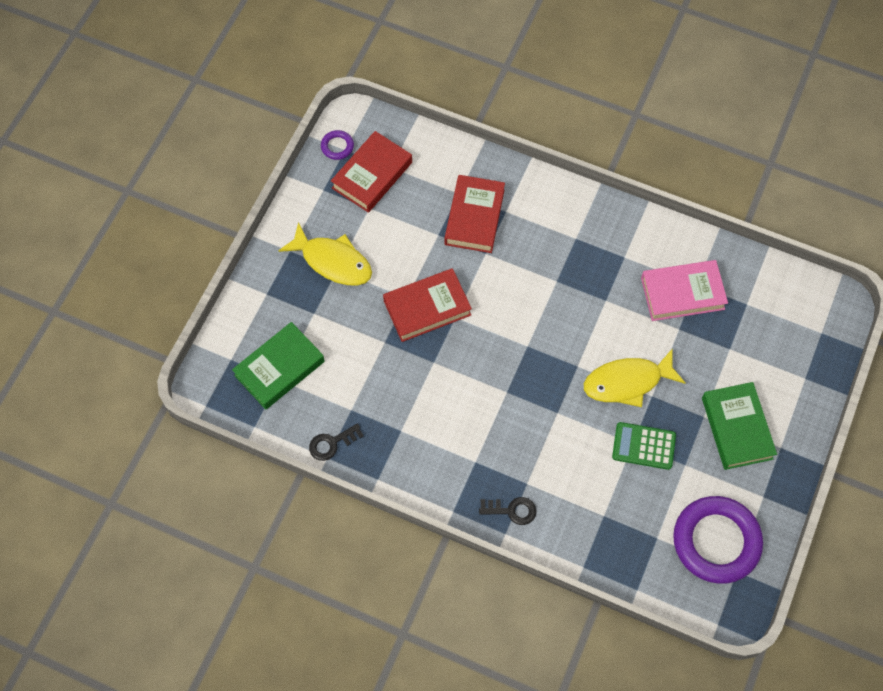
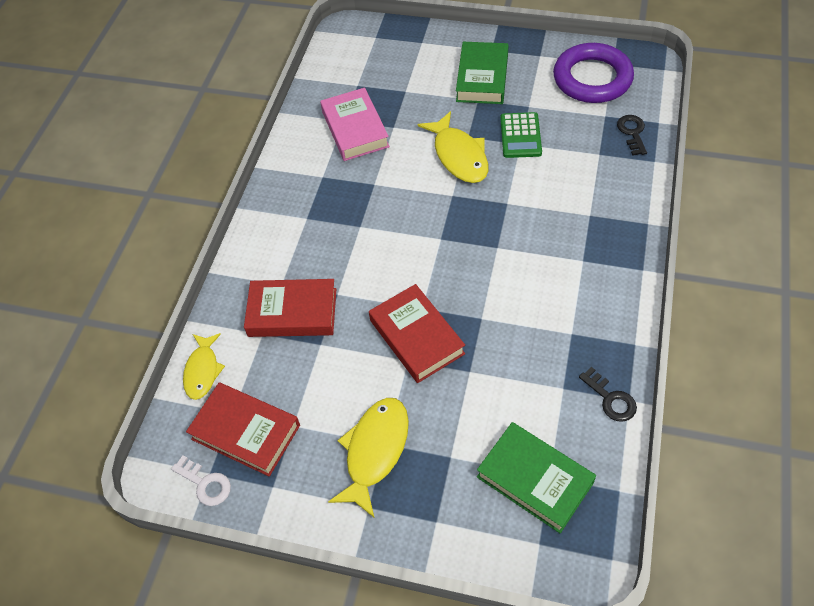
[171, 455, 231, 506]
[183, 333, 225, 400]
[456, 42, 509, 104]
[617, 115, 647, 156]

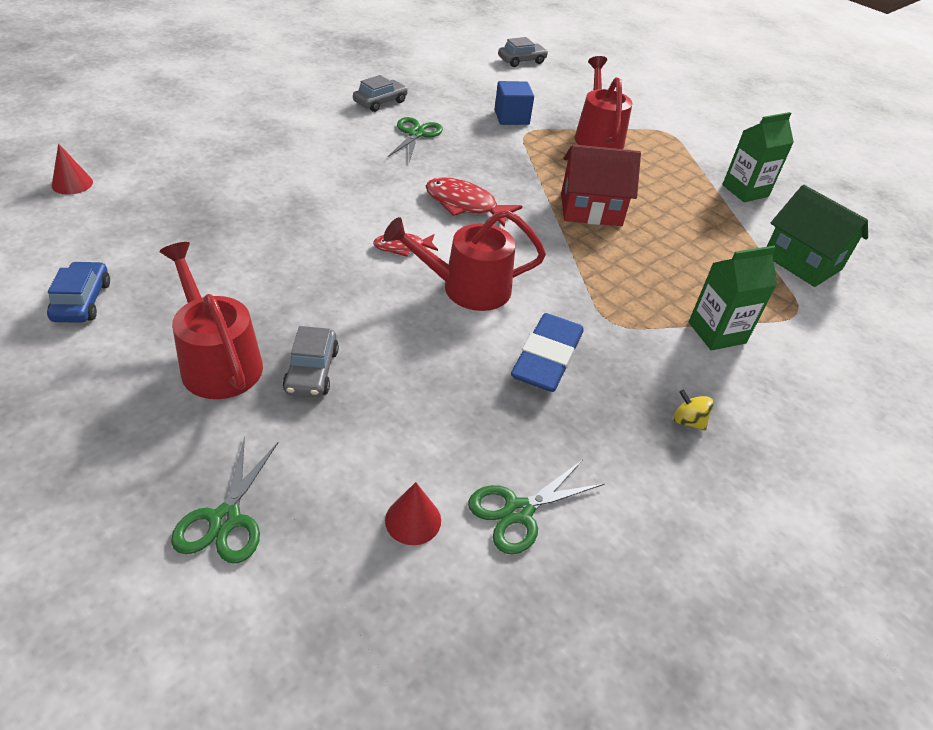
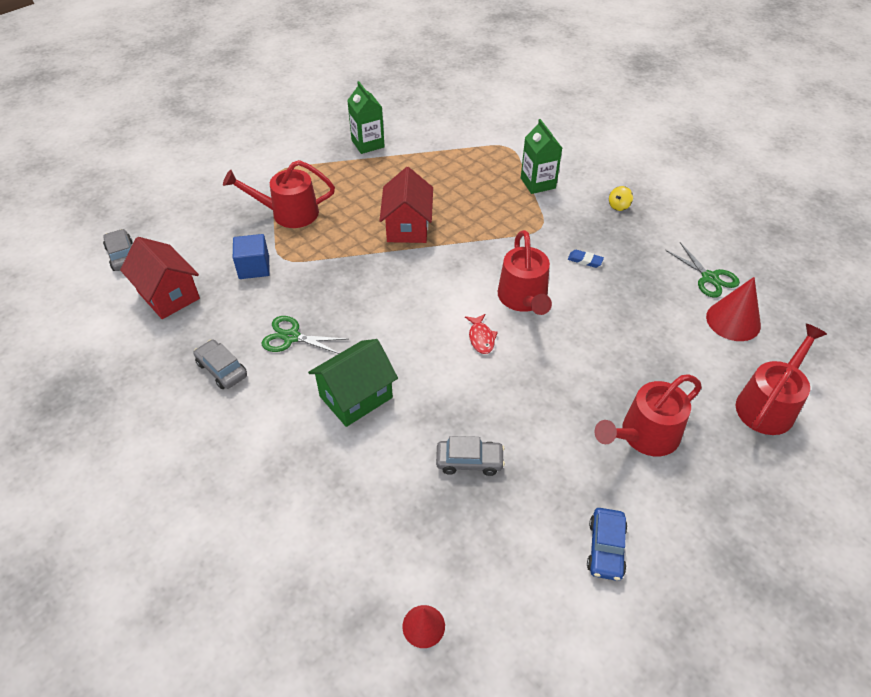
[120, 237, 200, 319]
[308, 339, 398, 427]
[436, 436, 505, 476]
[568, 250, 604, 268]
[587, 508, 627, 581]
[706, 277, 761, 341]
[736, 324, 827, 435]
[426, 177, 522, 227] (first image)

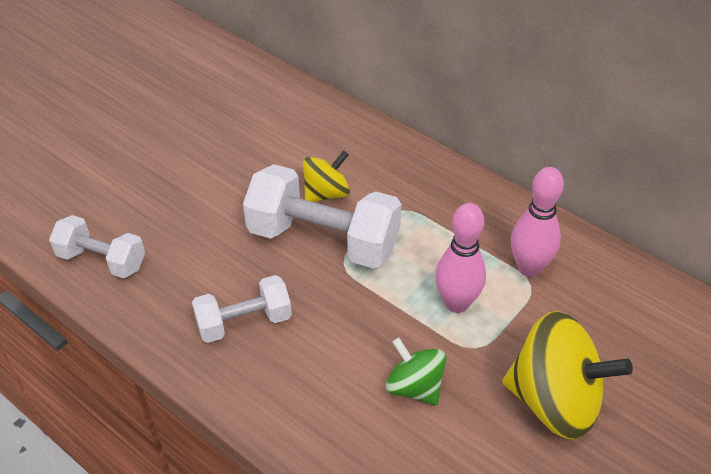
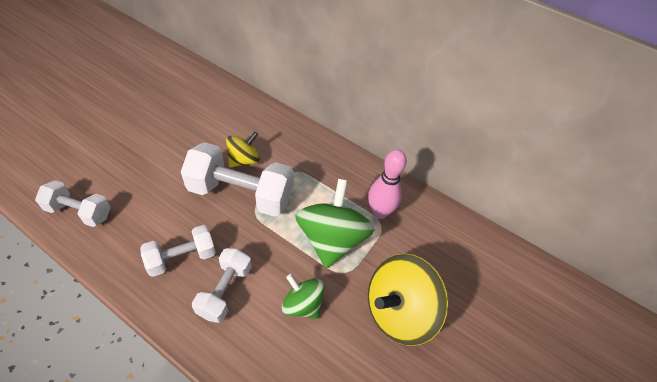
[192, 248, 252, 323]
[295, 179, 375, 268]
[368, 254, 448, 346]

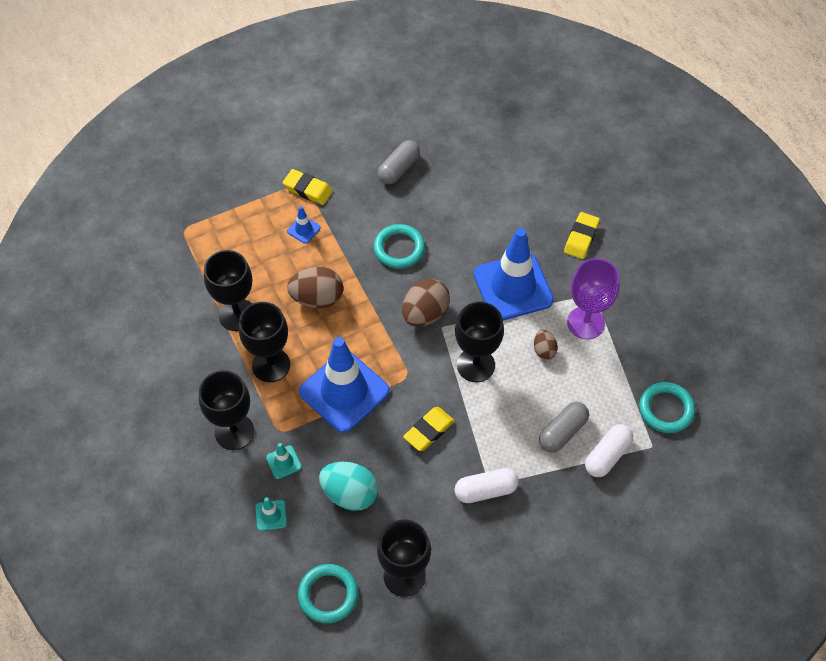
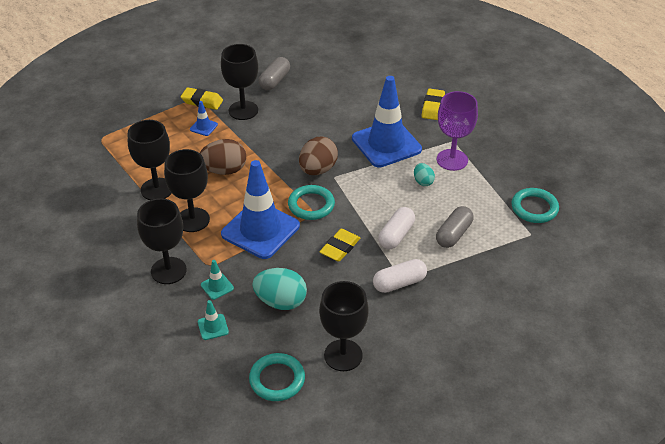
[221, 44, 258, 120]
[288, 185, 335, 220]
[378, 207, 415, 249]
[414, 163, 435, 186]

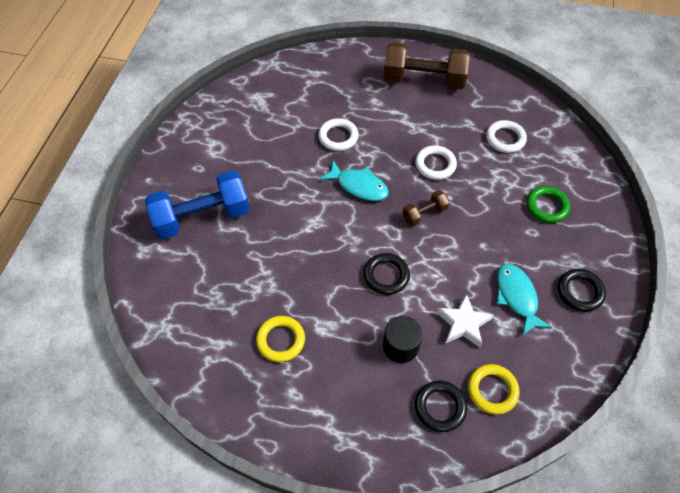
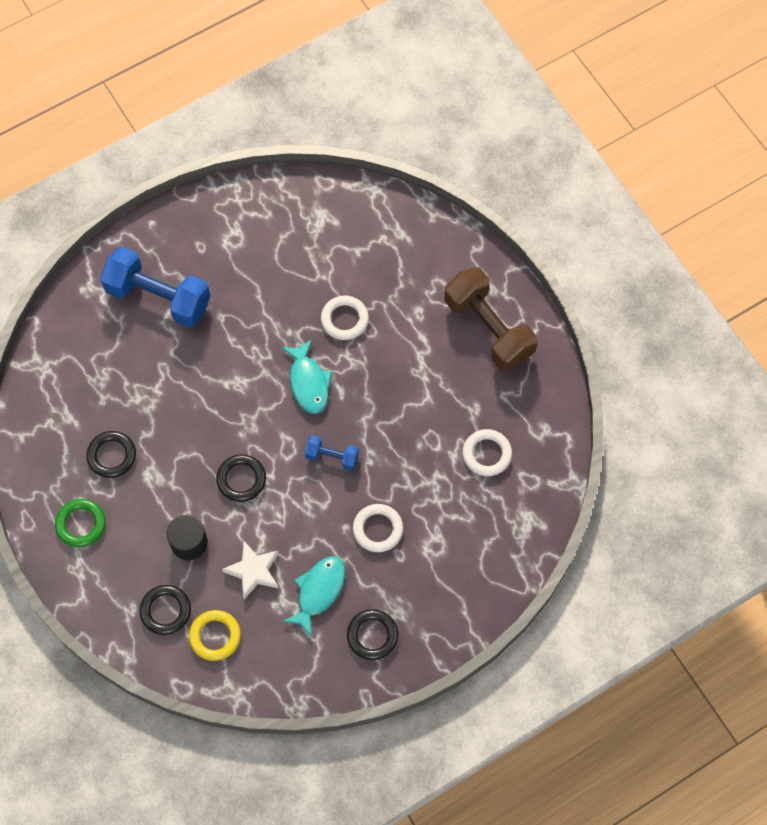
[55, 499, 106, 547]
[86, 431, 136, 478]
[305, 435, 359, 470]
[353, 504, 403, 552]

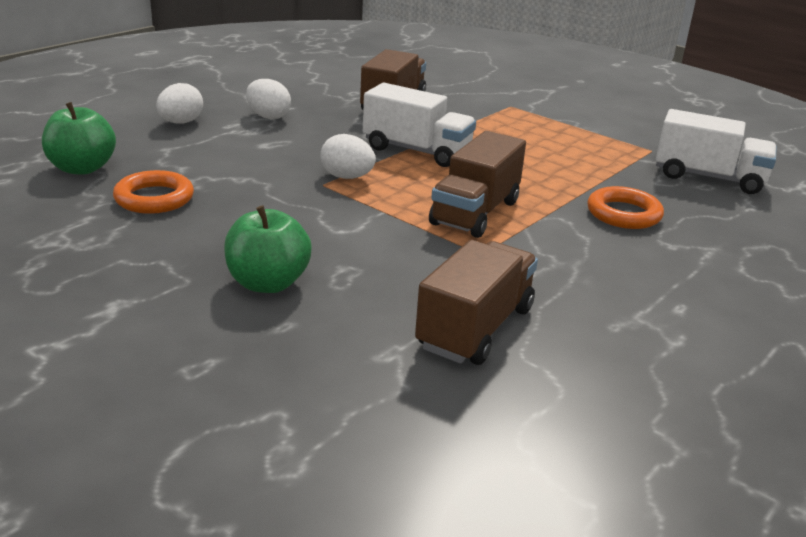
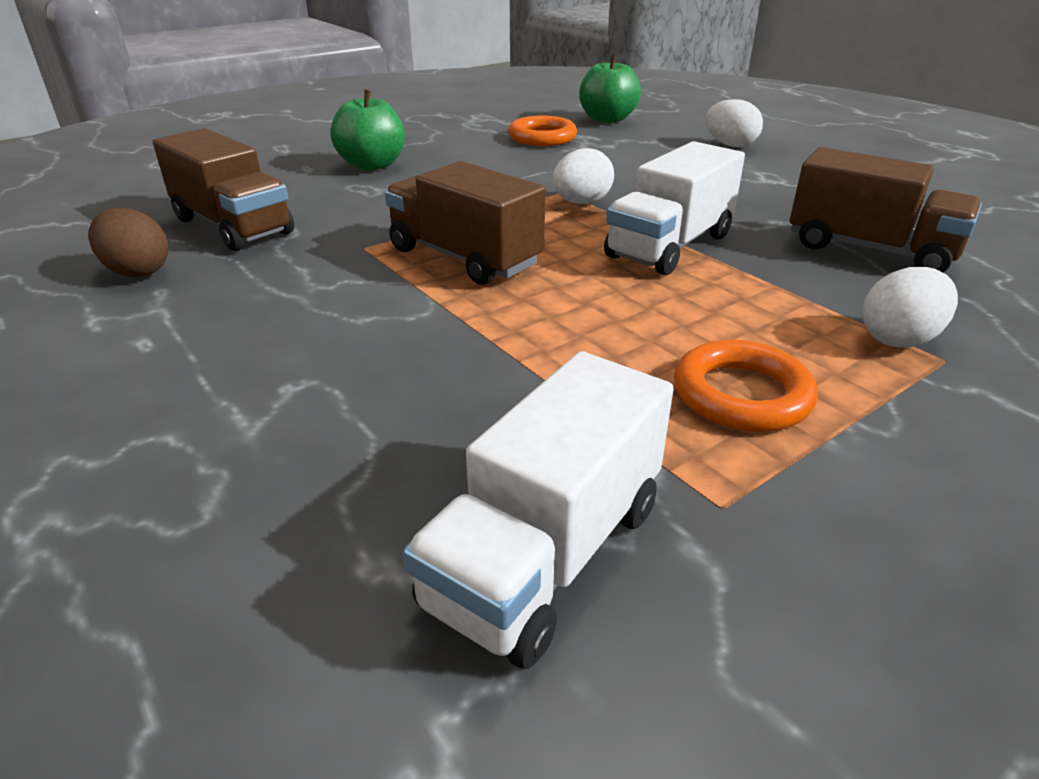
[88, 208, 168, 277]
[674, 340, 818, 432]
[862, 267, 958, 348]

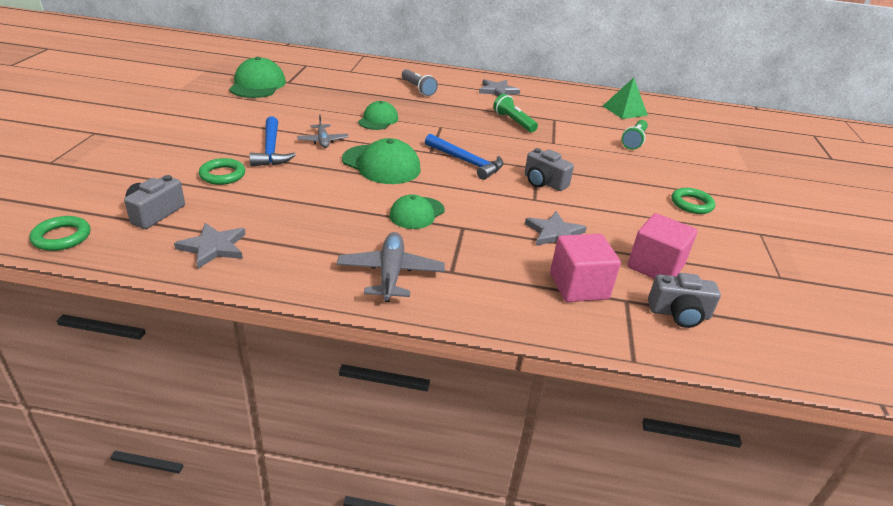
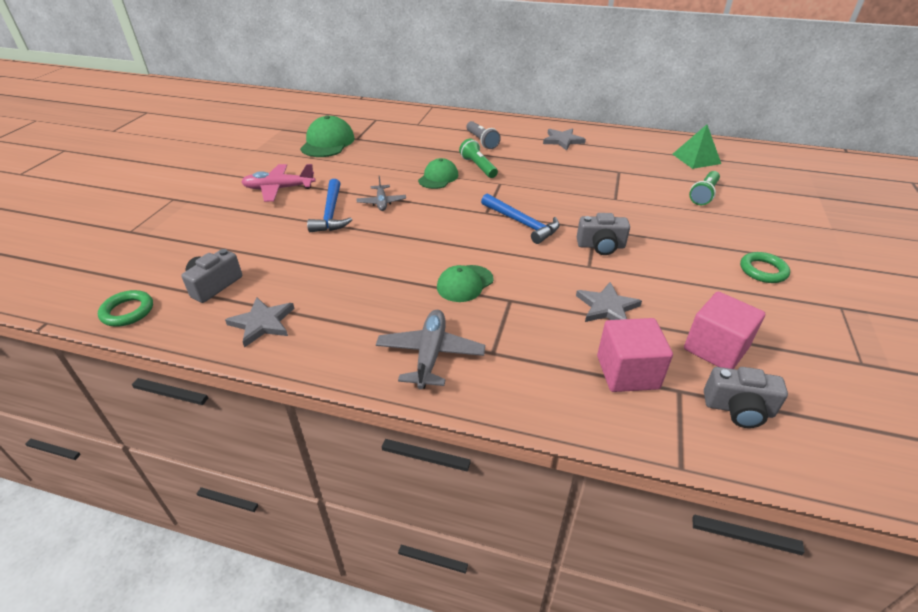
[241, 164, 316, 202]
[459, 138, 498, 178]
[577, 213, 630, 255]
[199, 158, 245, 185] (first image)
[342, 138, 420, 184] (first image)

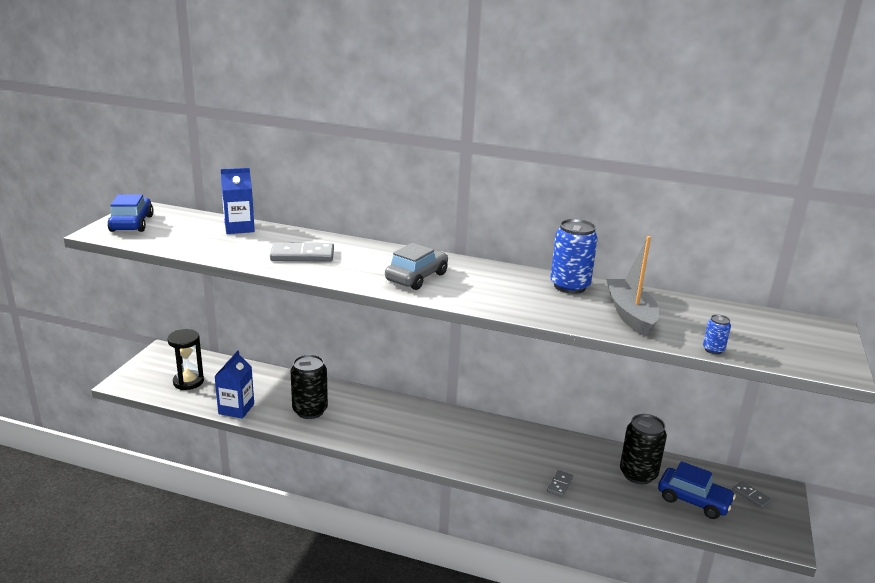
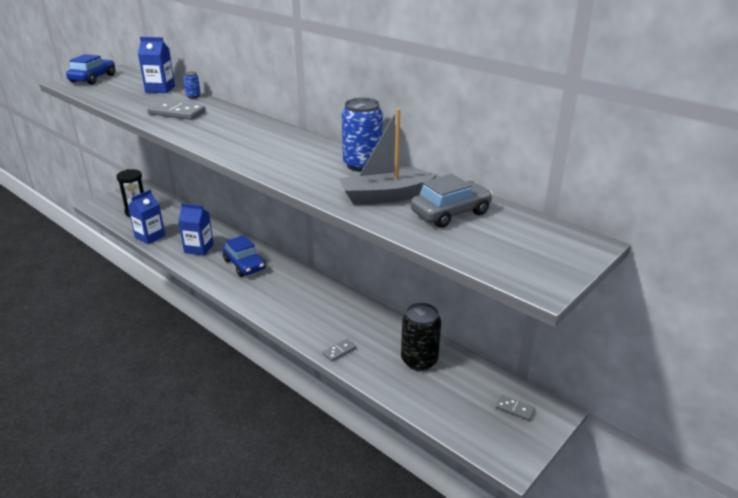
[178, 203, 214, 256]
[183, 72, 201, 99]
[223, 235, 266, 277]
[339, 109, 438, 205]
[411, 174, 493, 228]
[496, 395, 535, 421]

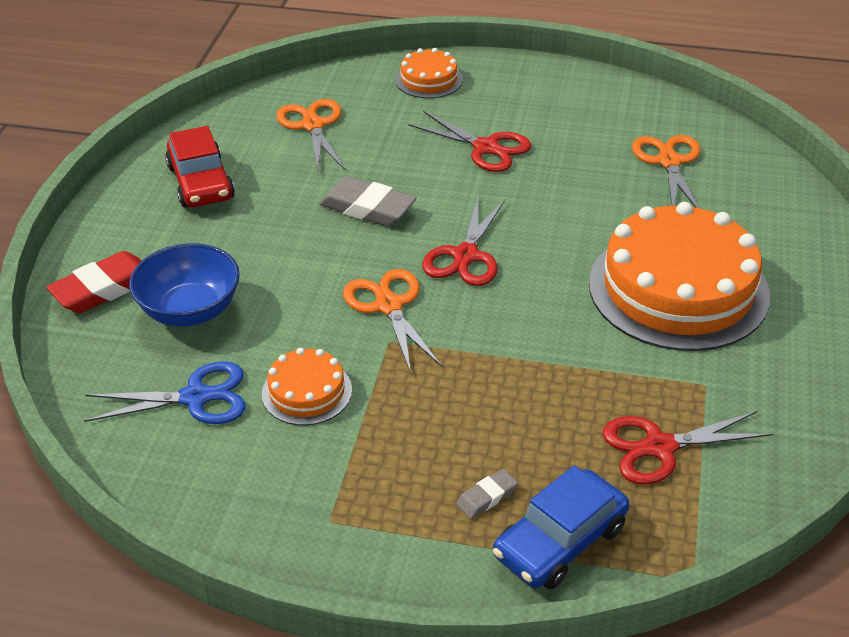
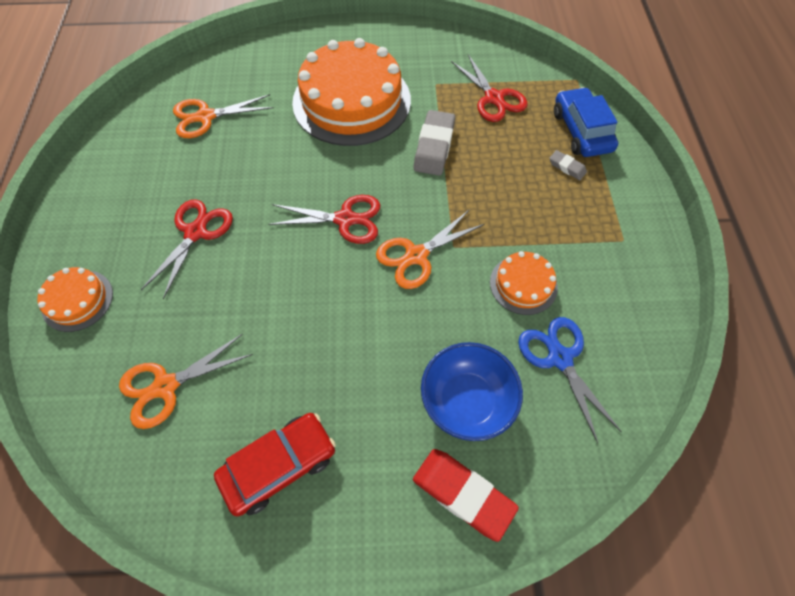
[414, 110, 455, 176]
[554, 87, 618, 157]

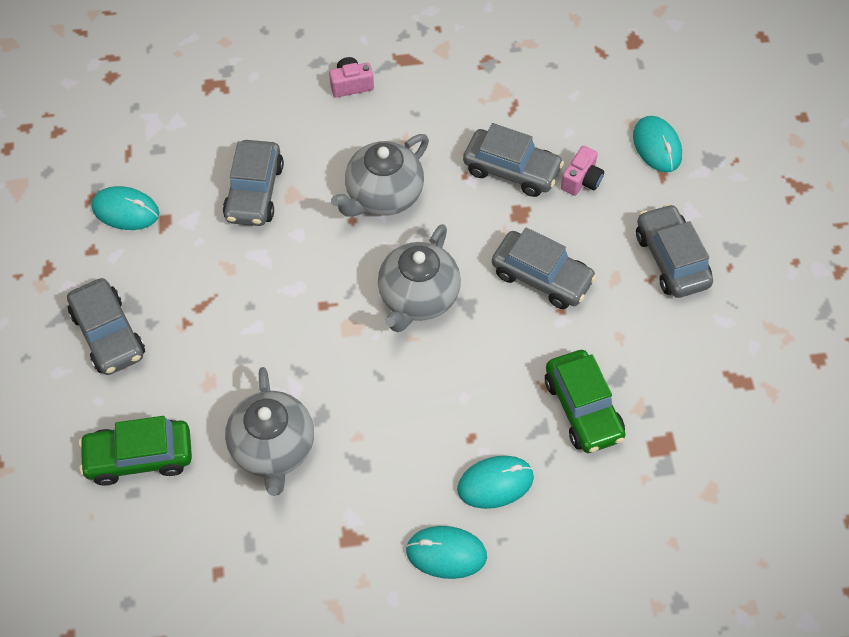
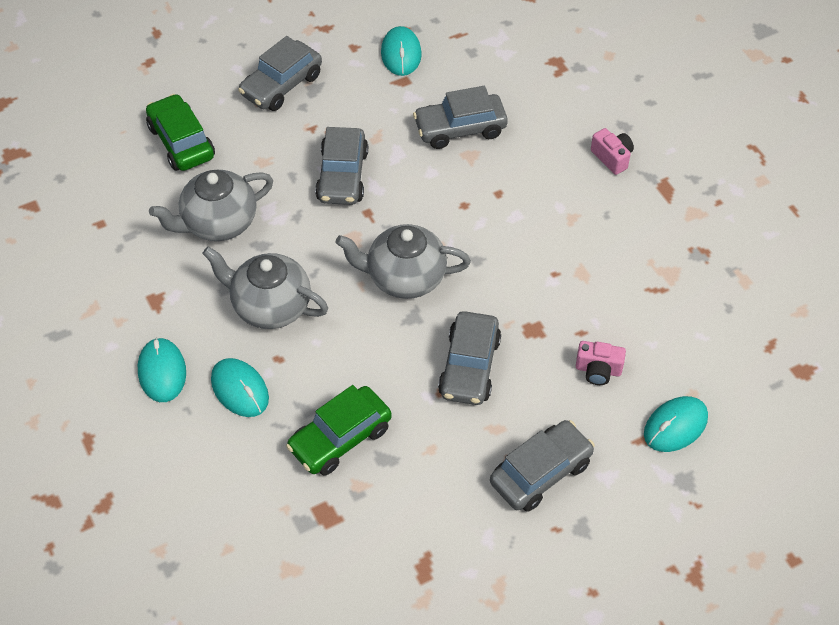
[202, 246, 328, 329]
[315, 127, 368, 205]

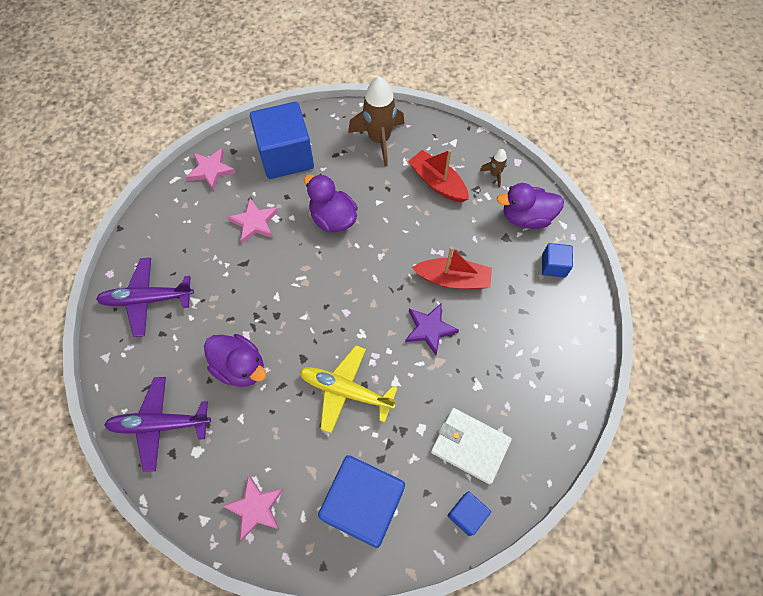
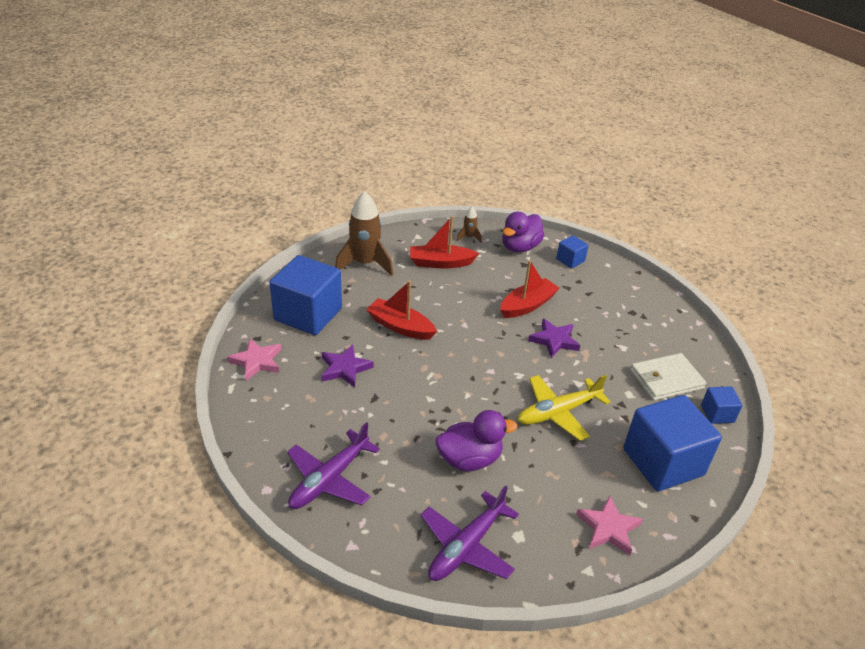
[322, 344, 374, 388]
[366, 280, 437, 340]

